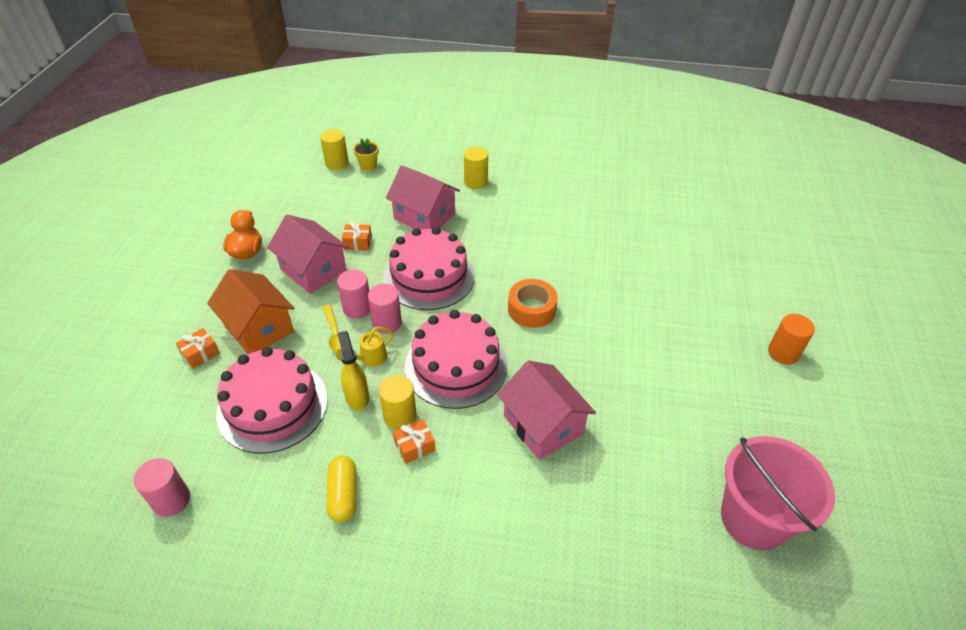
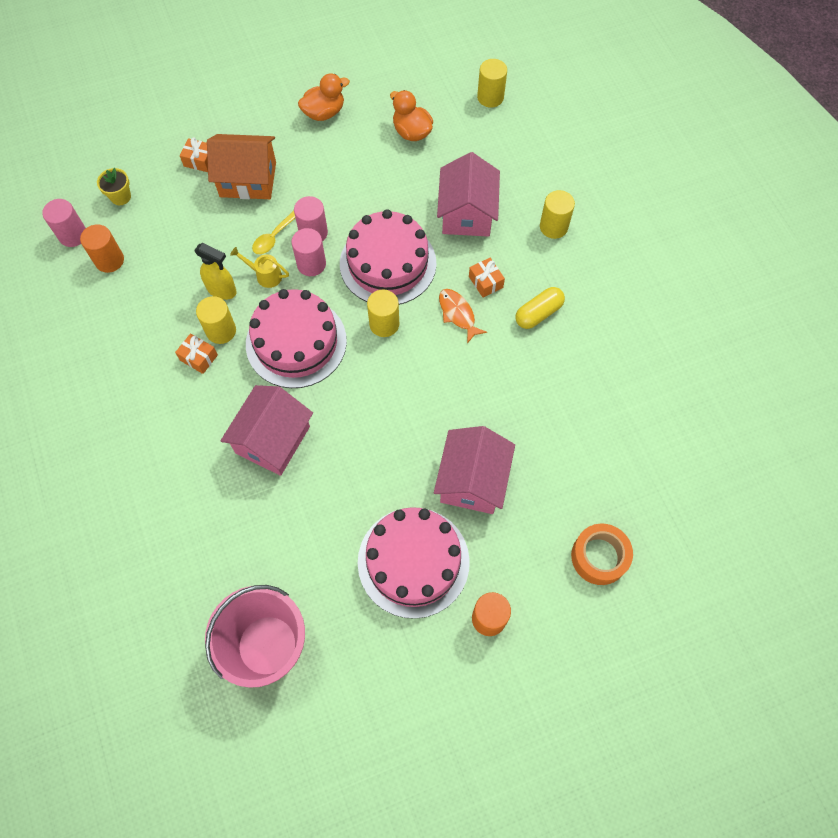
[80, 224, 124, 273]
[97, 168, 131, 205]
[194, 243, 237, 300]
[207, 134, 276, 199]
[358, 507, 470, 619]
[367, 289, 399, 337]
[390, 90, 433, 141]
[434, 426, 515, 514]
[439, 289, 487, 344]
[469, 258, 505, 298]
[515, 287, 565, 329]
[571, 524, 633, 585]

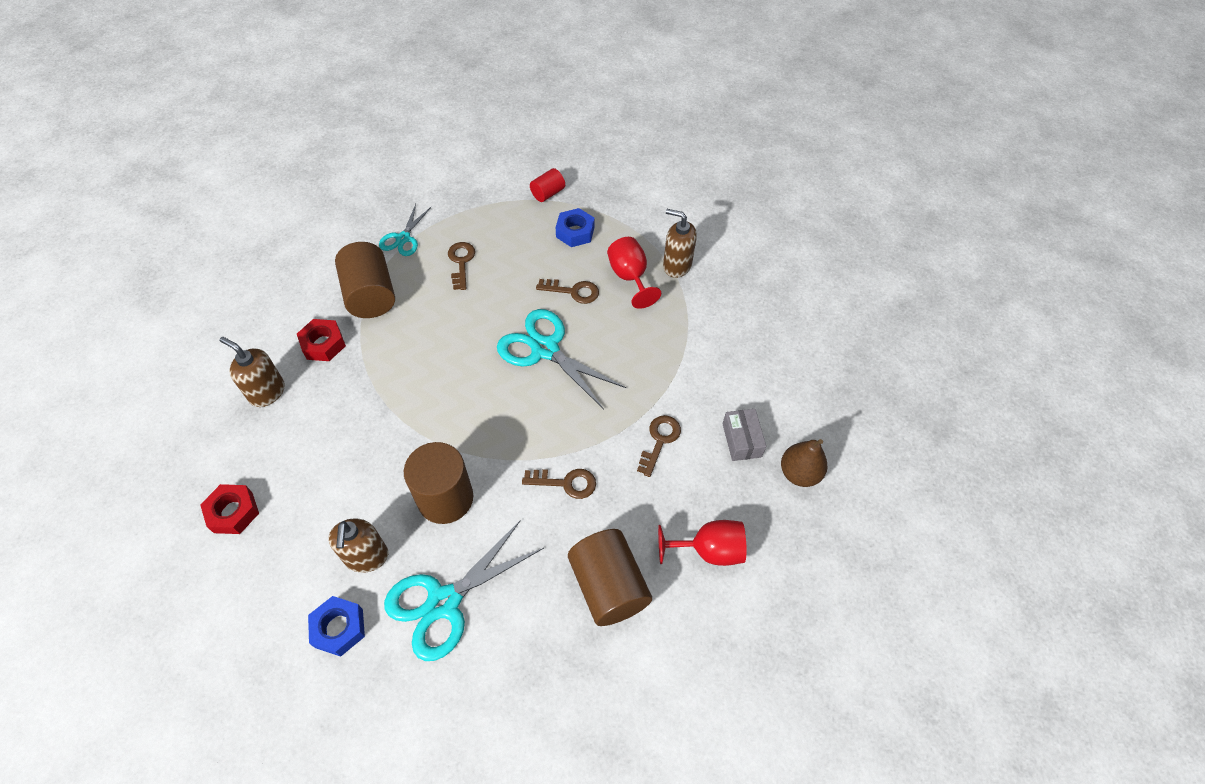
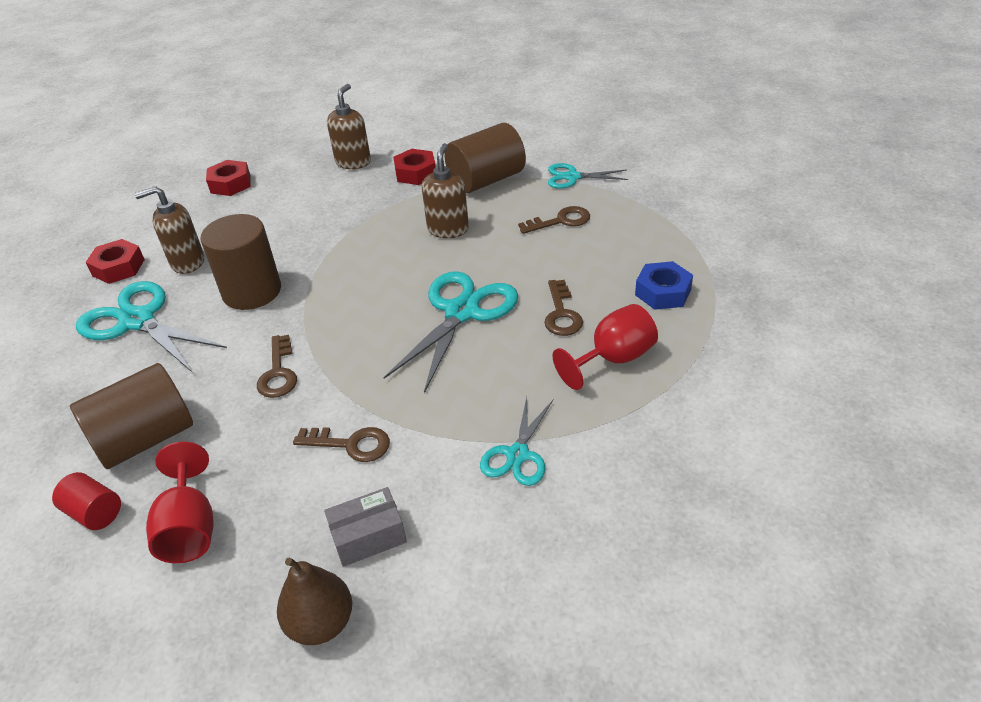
[52, 472, 121, 530]
[85, 239, 145, 284]
[422, 143, 469, 238]
[480, 397, 553, 486]

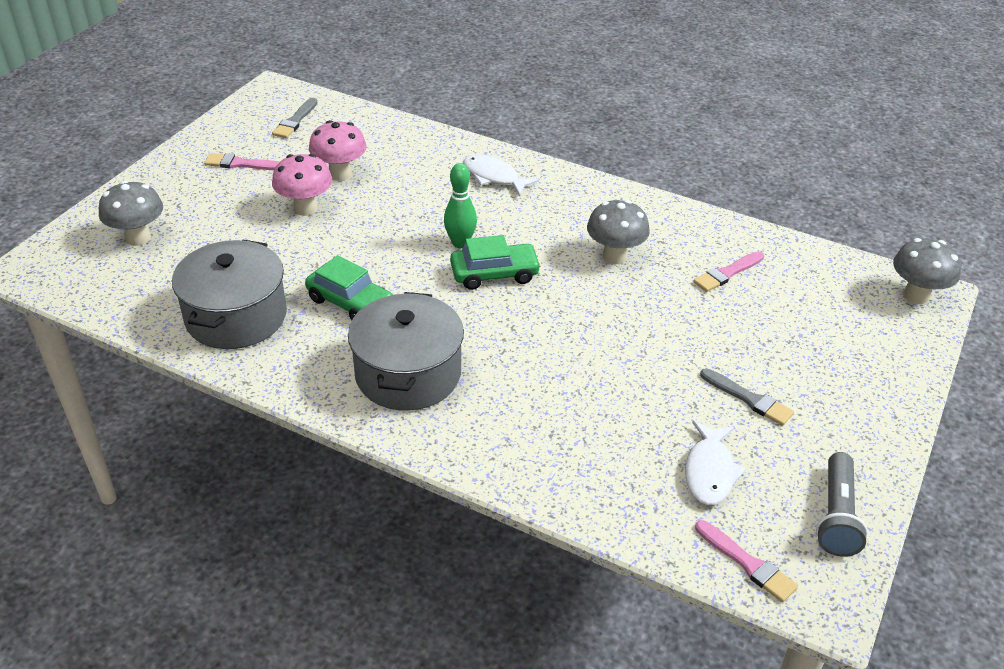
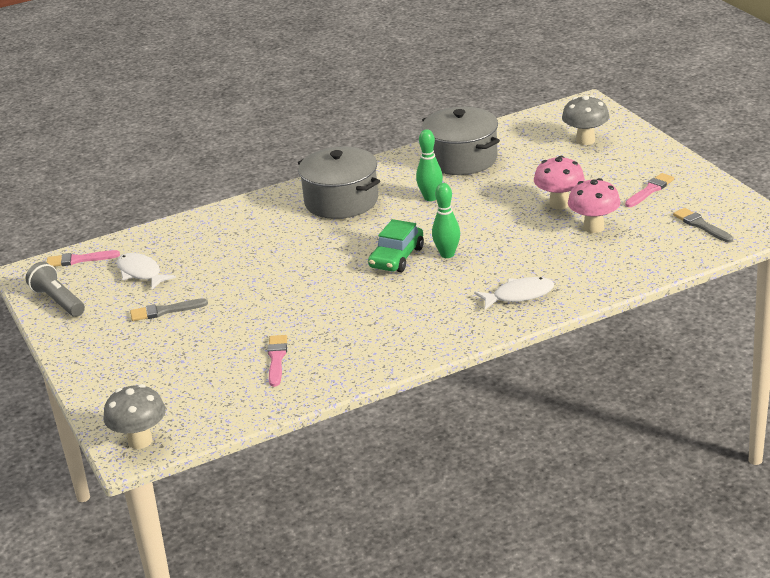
[416, 129, 443, 201]
[587, 200, 650, 264] (first image)

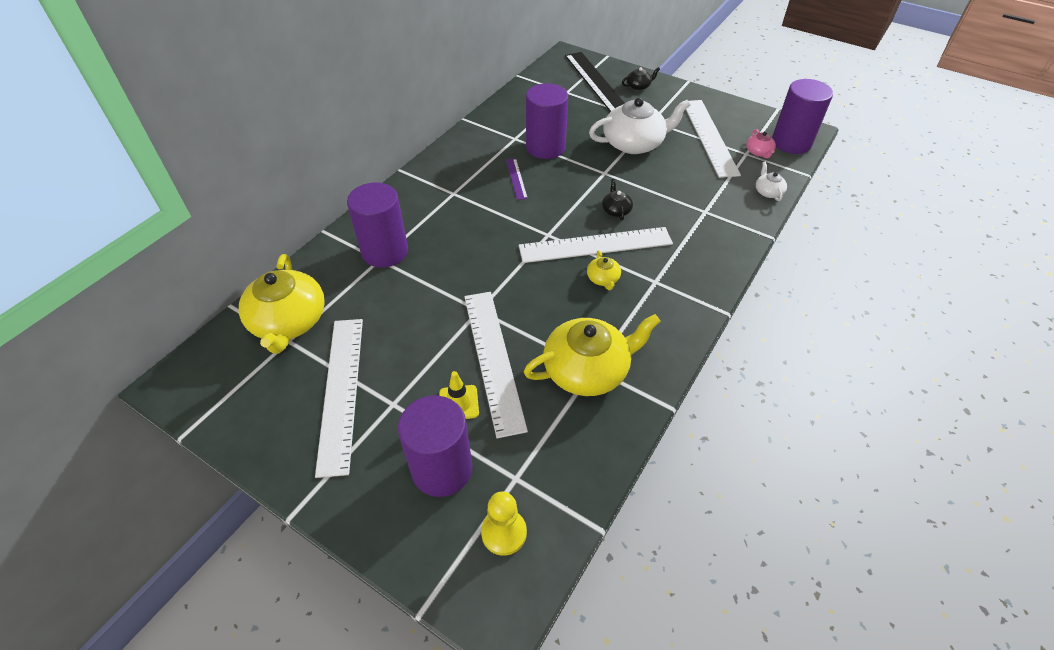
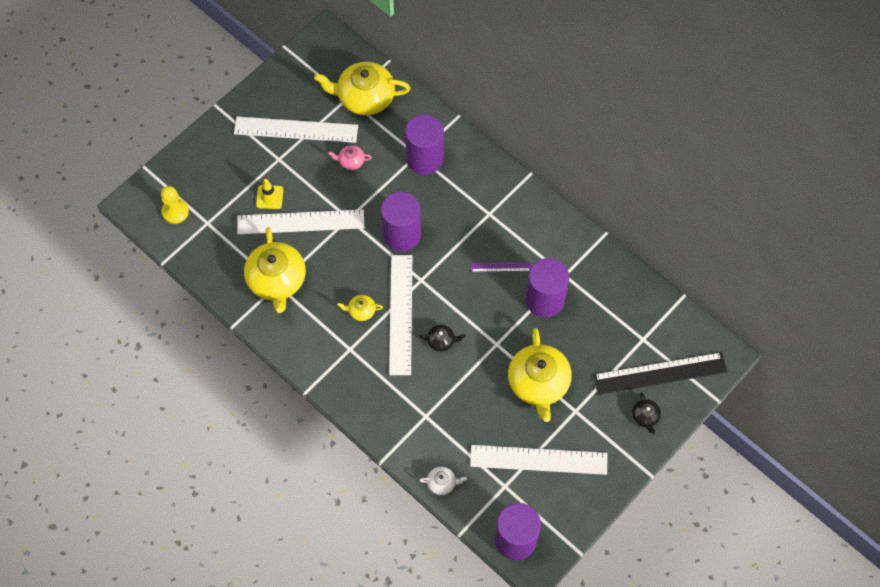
[328, 145, 372, 170]
[381, 192, 421, 252]
[508, 328, 572, 422]

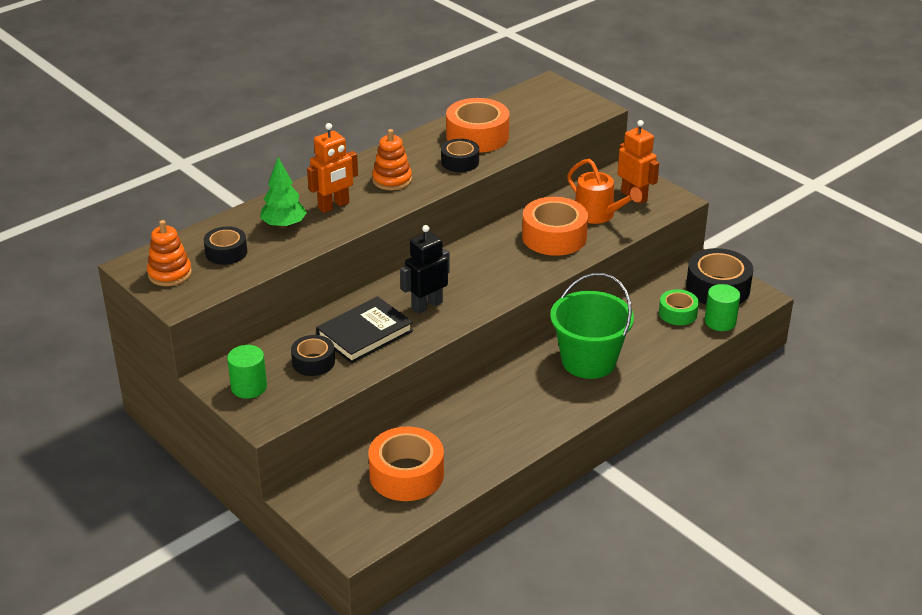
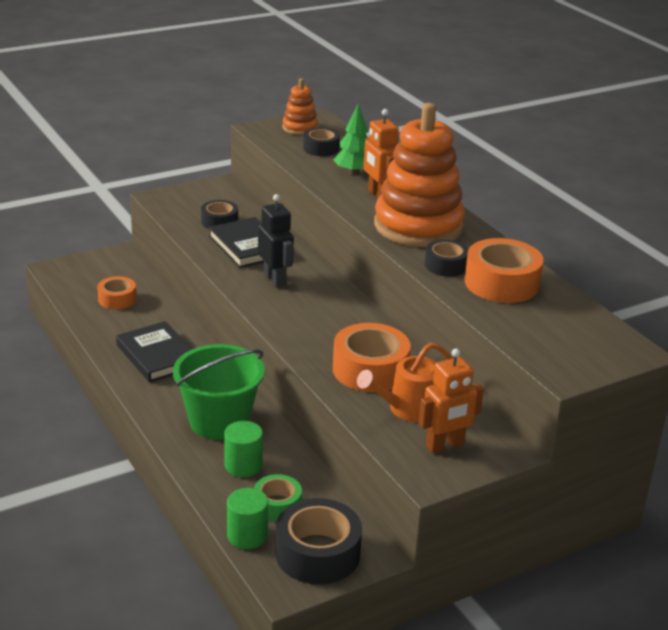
[97, 276, 137, 309]
[116, 321, 192, 382]
[224, 421, 263, 477]
[374, 103, 465, 247]

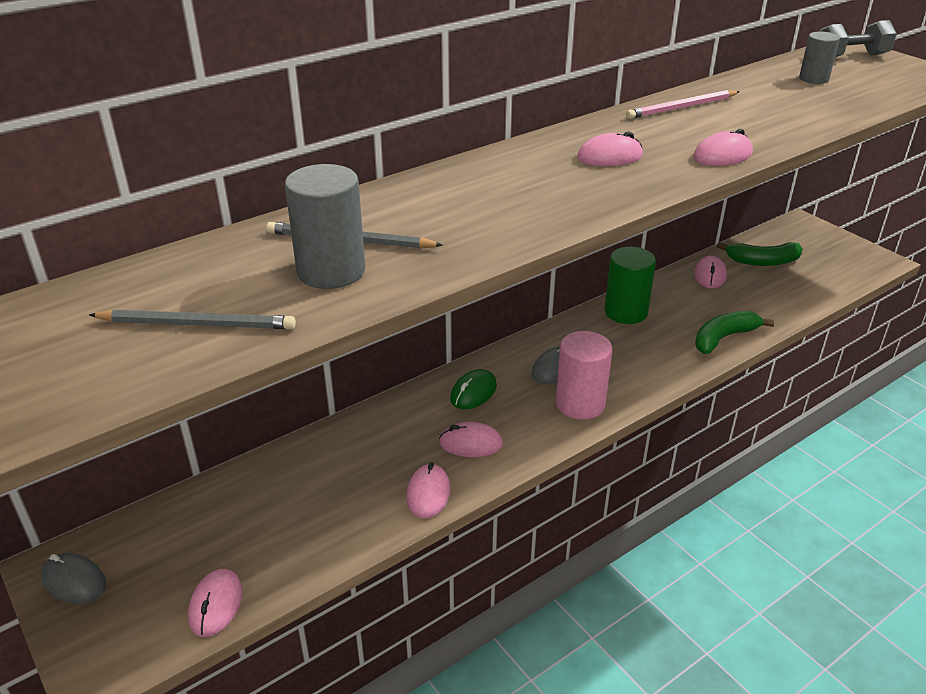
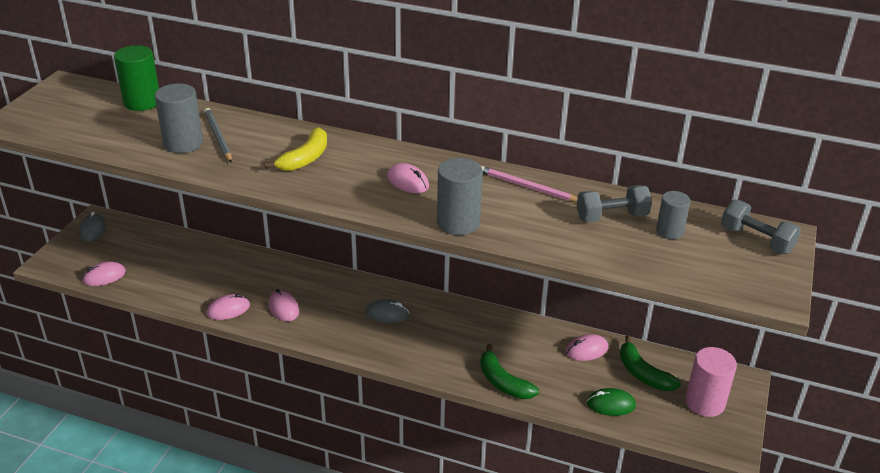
[114, 45, 159, 111]
[264, 127, 327, 171]
[437, 158, 483, 235]
[480, 344, 539, 399]
[577, 185, 652, 222]
[587, 388, 636, 416]
[685, 347, 737, 417]
[89, 309, 296, 329] (first image)

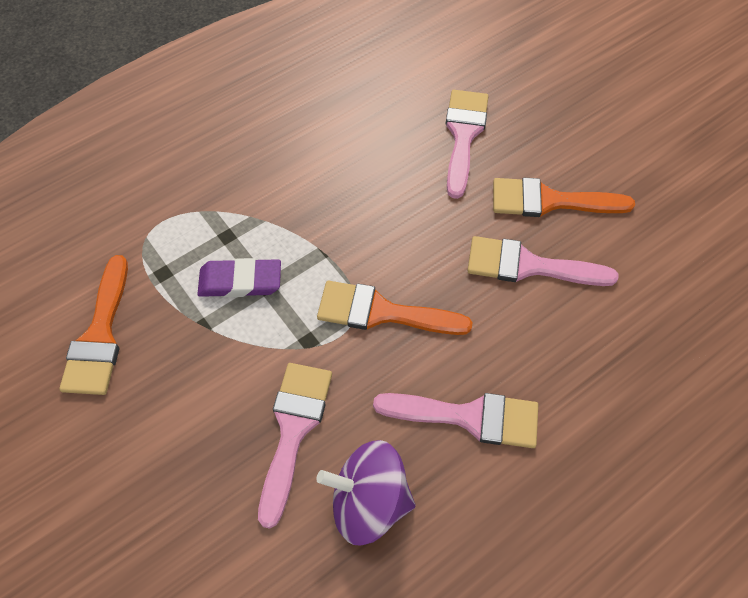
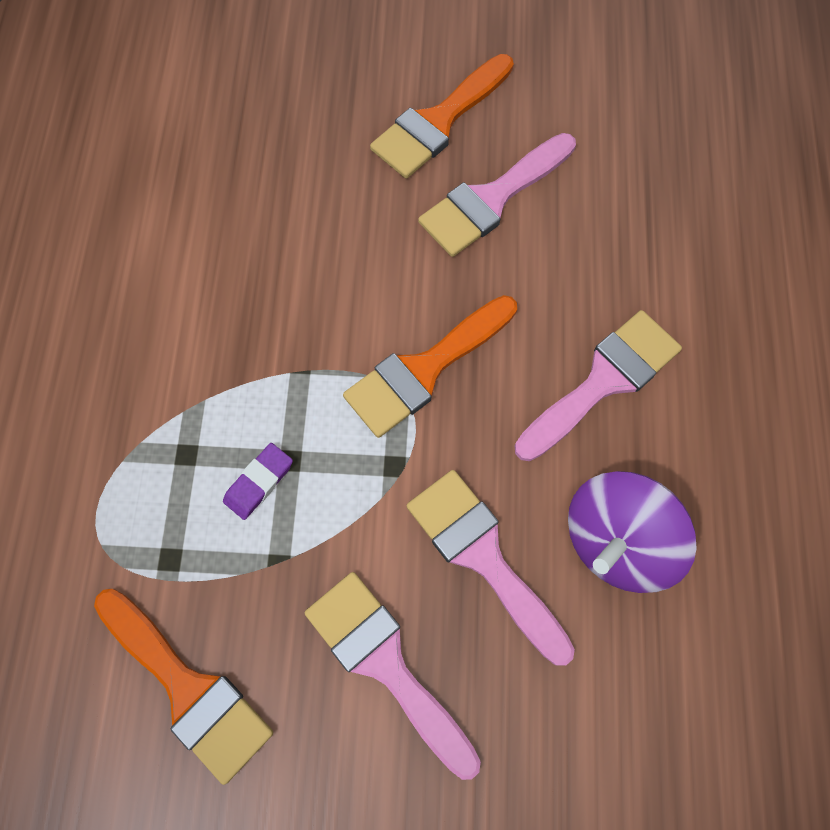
[223, 443, 293, 520]
[304, 572, 481, 780]

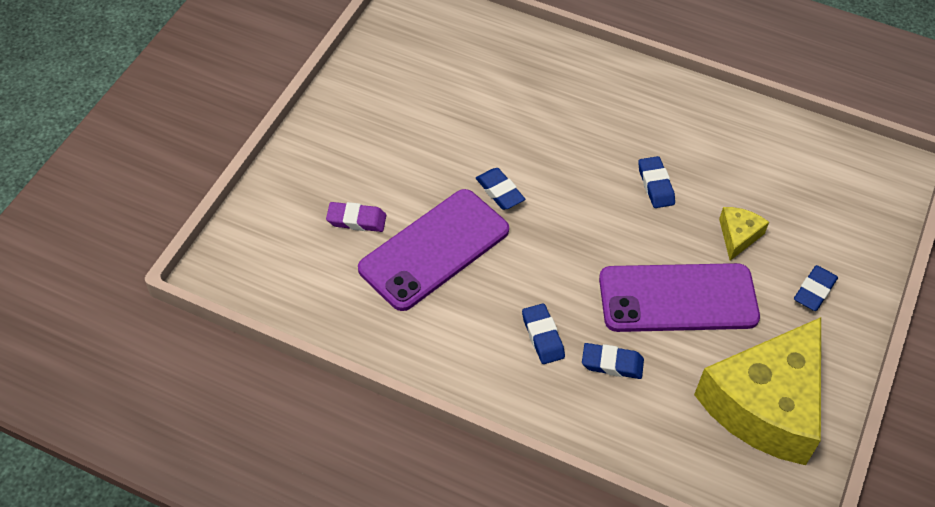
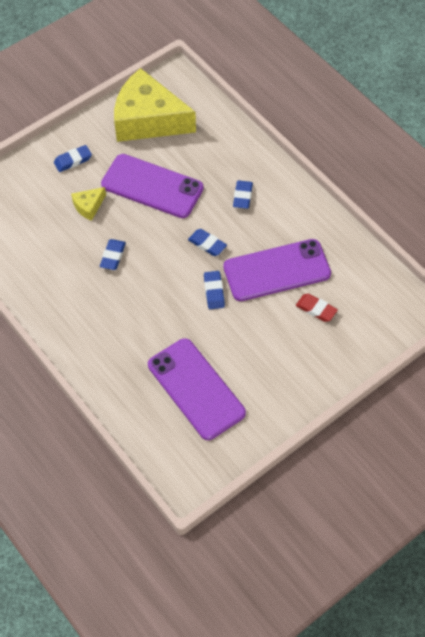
[114, 68, 196, 142]
[148, 338, 246, 440]
[188, 229, 227, 256]
[296, 294, 338, 322]

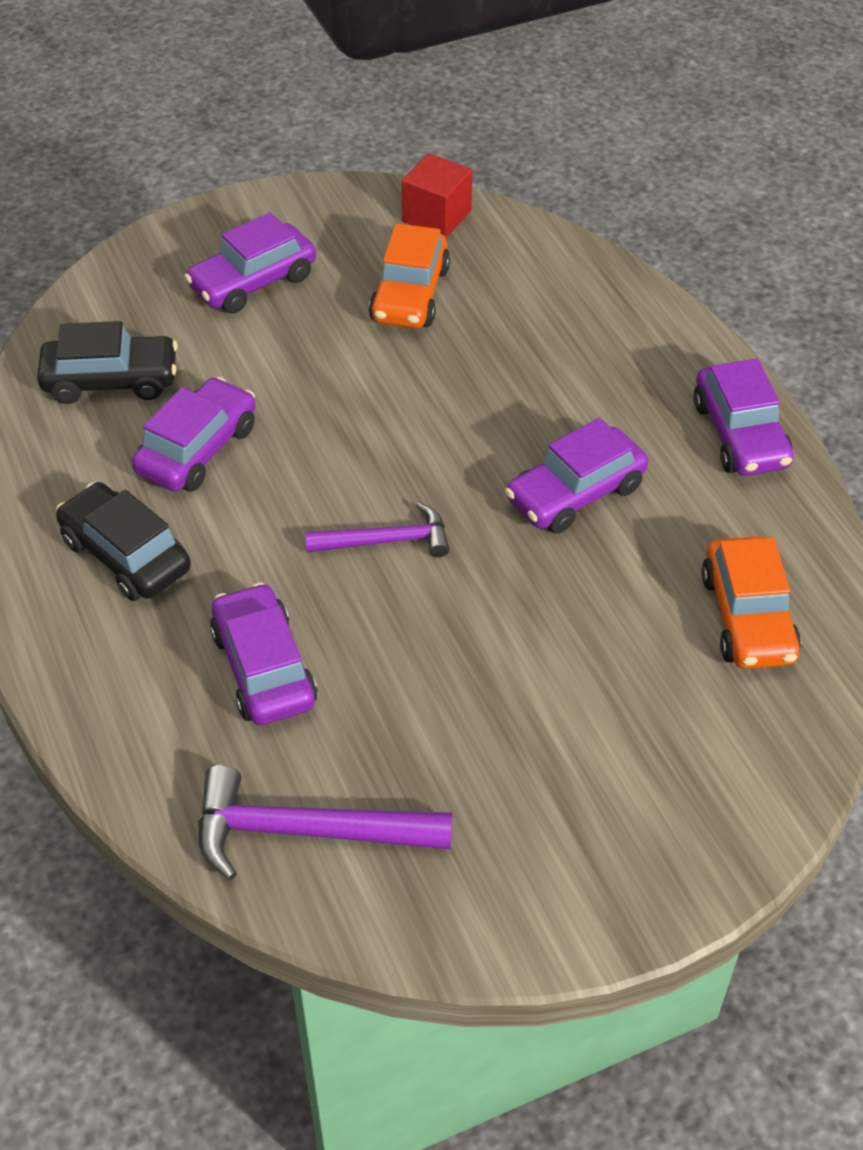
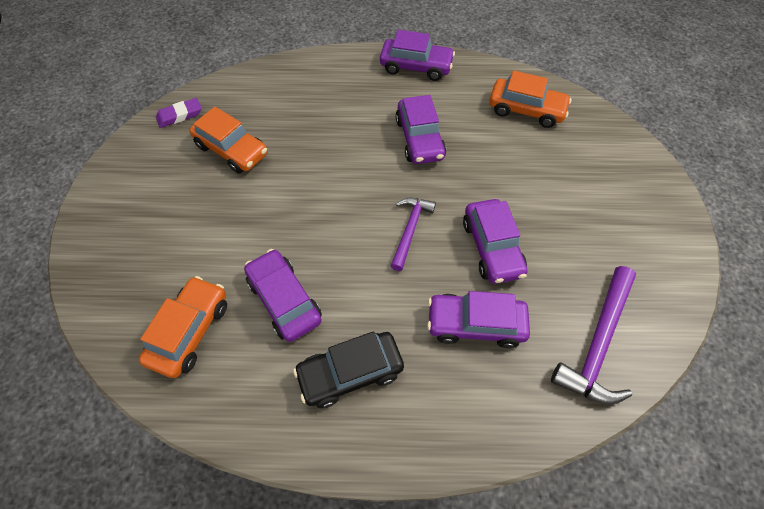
[139, 276, 227, 378]
[156, 98, 201, 128]
[463, 199, 528, 284]

